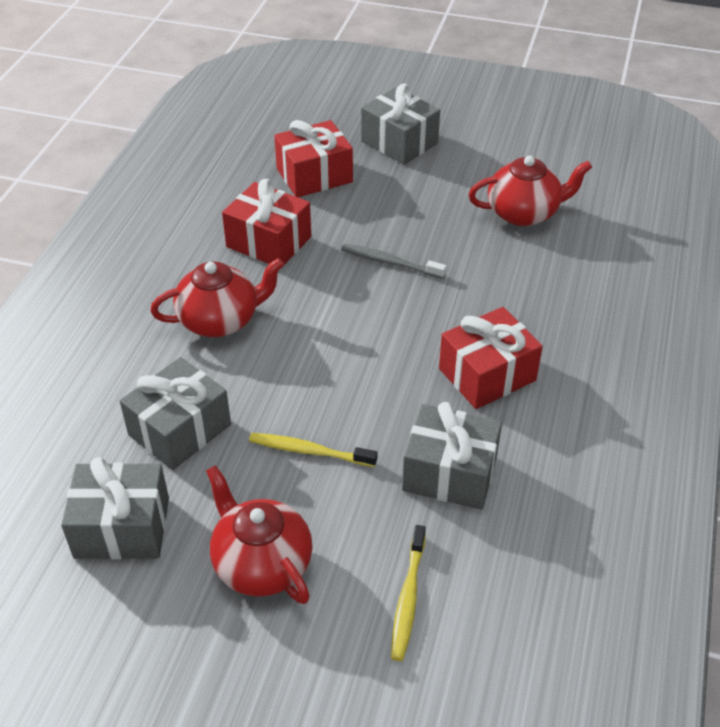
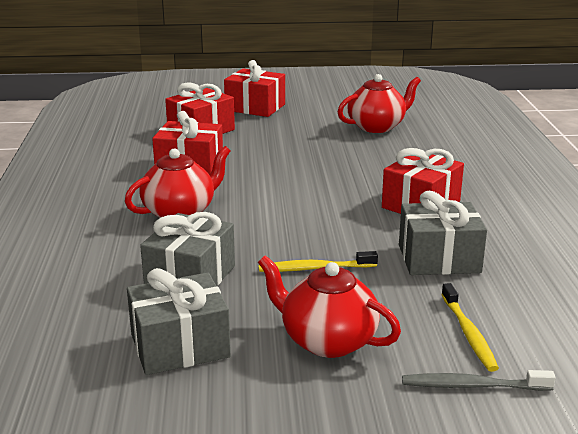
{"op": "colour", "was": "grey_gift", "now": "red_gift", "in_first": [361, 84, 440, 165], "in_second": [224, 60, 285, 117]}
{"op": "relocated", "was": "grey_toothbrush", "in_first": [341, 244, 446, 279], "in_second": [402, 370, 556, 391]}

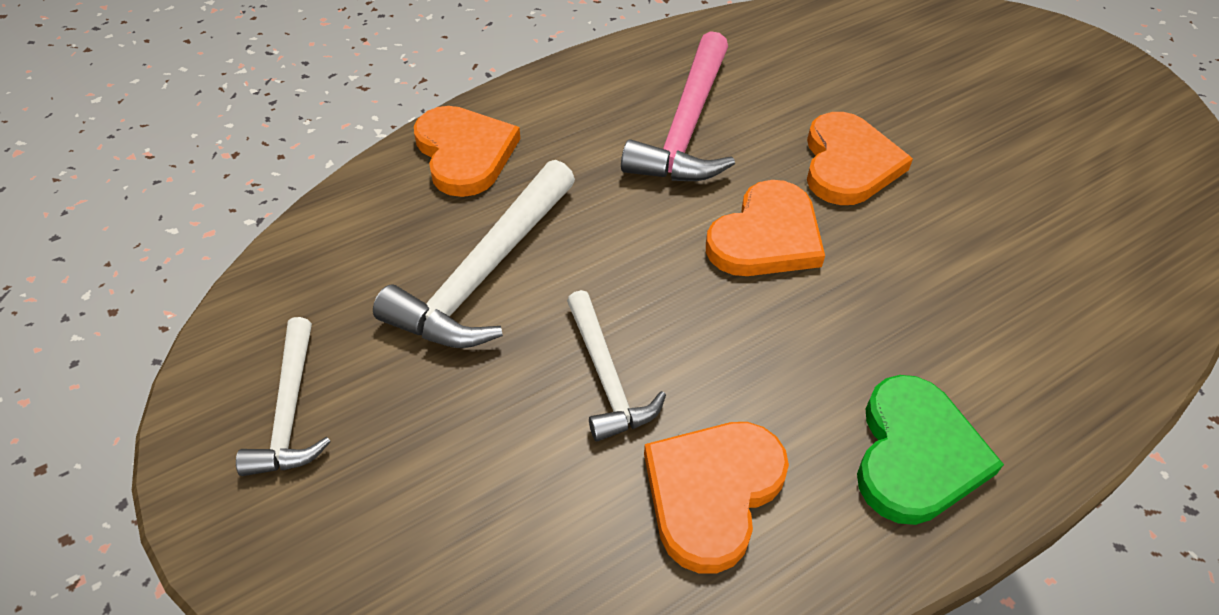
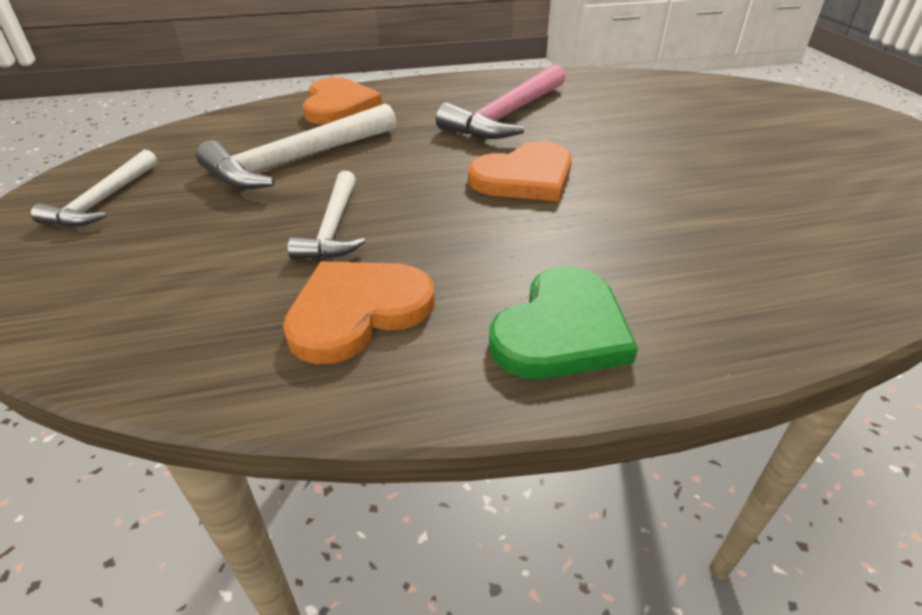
{"op": "missing", "was": "orange_heart", "in_first": [807, 112, 913, 205]}

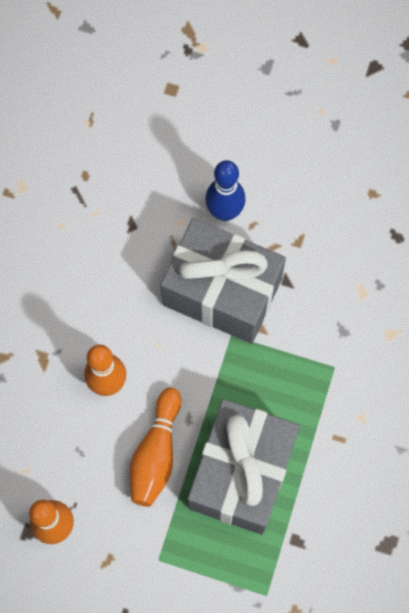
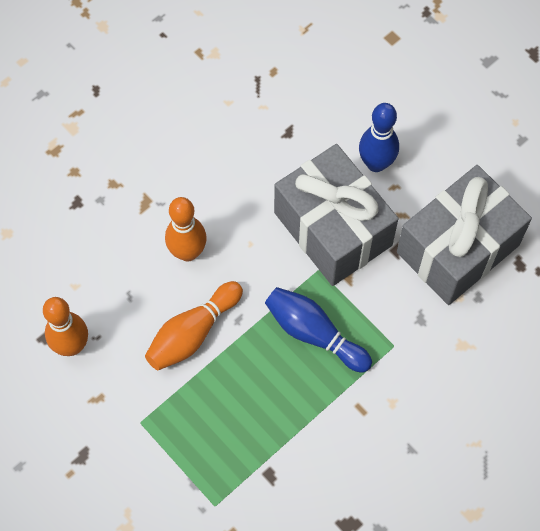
{"op": "appeared", "now": "blue_bowling_pin", "in_second": [265, 287, 372, 373]}
{"op": "relocated", "was": "grey_gift", "in_first": [188, 399, 300, 535], "in_second": [397, 165, 532, 305]}

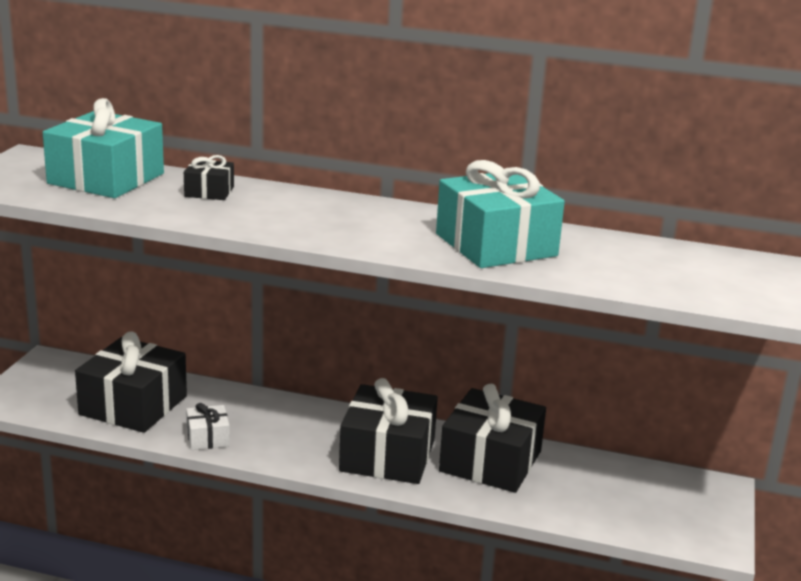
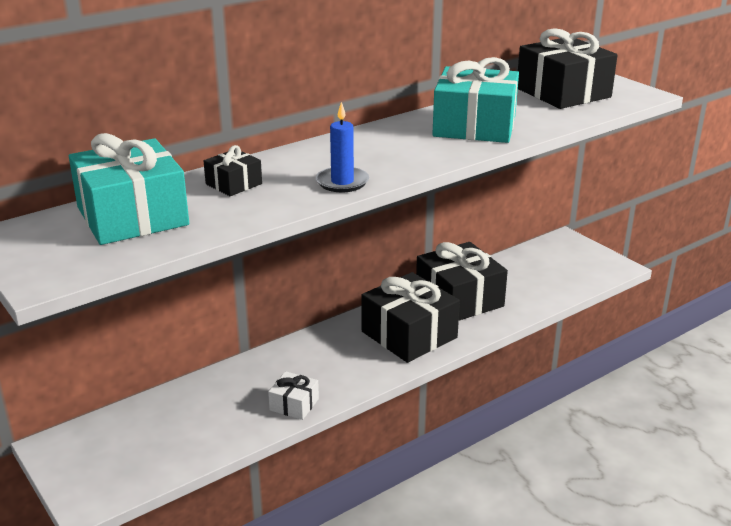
{"op": "appeared", "now": "blue_candle", "in_second": [316, 102, 369, 193]}
{"op": "relocated", "was": "black_gift", "in_first": [75, 331, 187, 433], "in_second": [518, 28, 618, 109]}

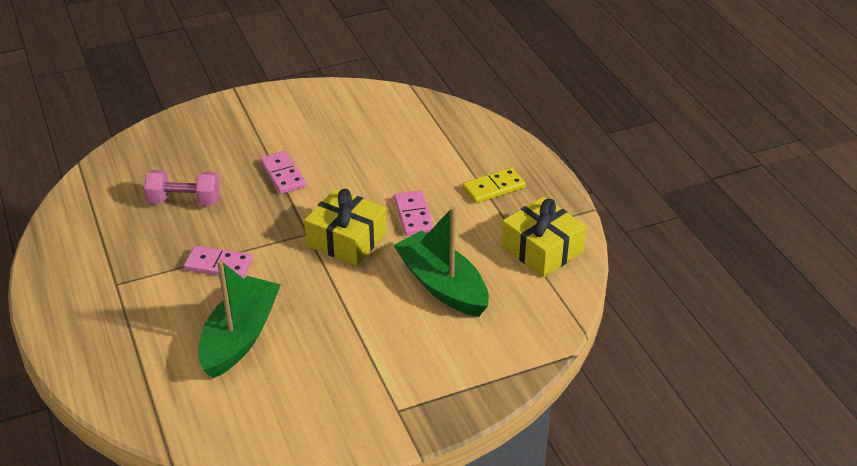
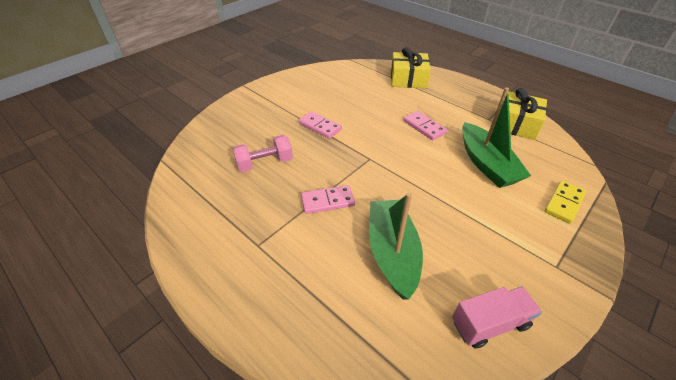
{"op": "relocated", "was": "yellow_gift", "in_first": [304, 189, 386, 266], "in_second": [391, 47, 431, 88]}
{"op": "appeared", "now": "pink_truck", "in_second": [452, 286, 542, 349]}
{"op": "spun", "was": "green_boat", "in_first": [394, 207, 489, 317], "in_second": [462, 87, 531, 188], "clockwise": -135}
{"op": "relocated", "was": "yellow_domino", "in_first": [462, 168, 526, 204], "in_second": [544, 180, 586, 224]}

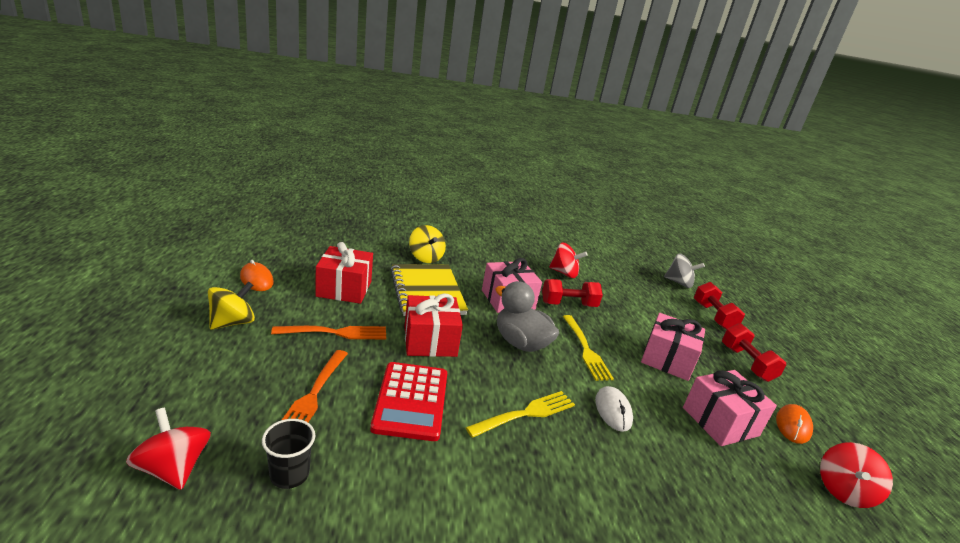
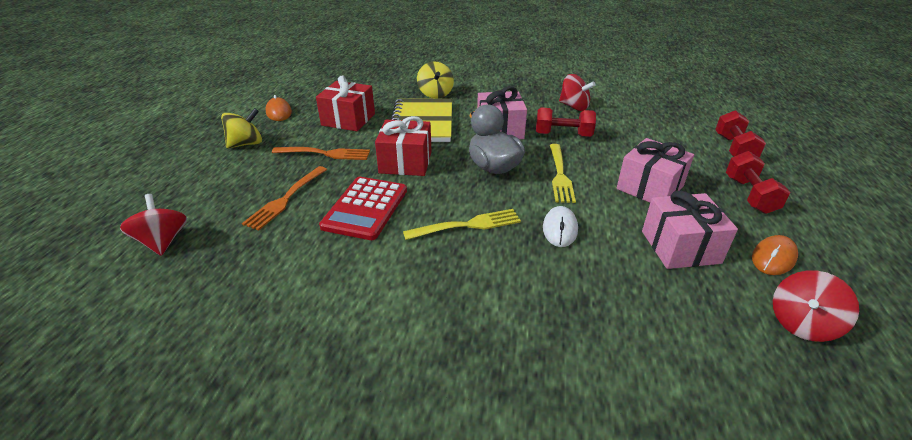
{"op": "missing", "was": "black_cup", "in_first": [262, 419, 315, 489]}
{"op": "missing", "was": "grey_spinning_top", "in_first": [664, 253, 705, 288]}

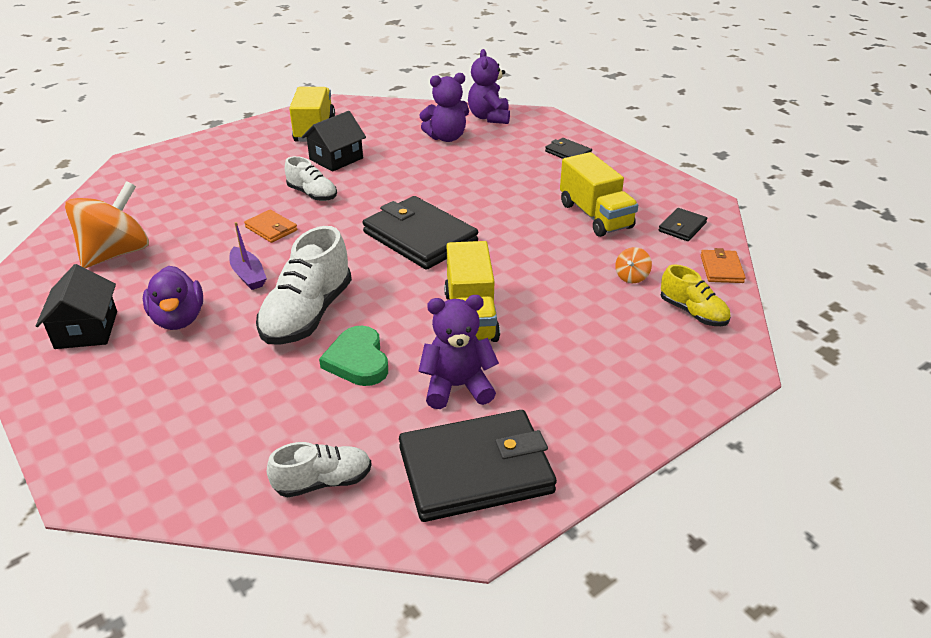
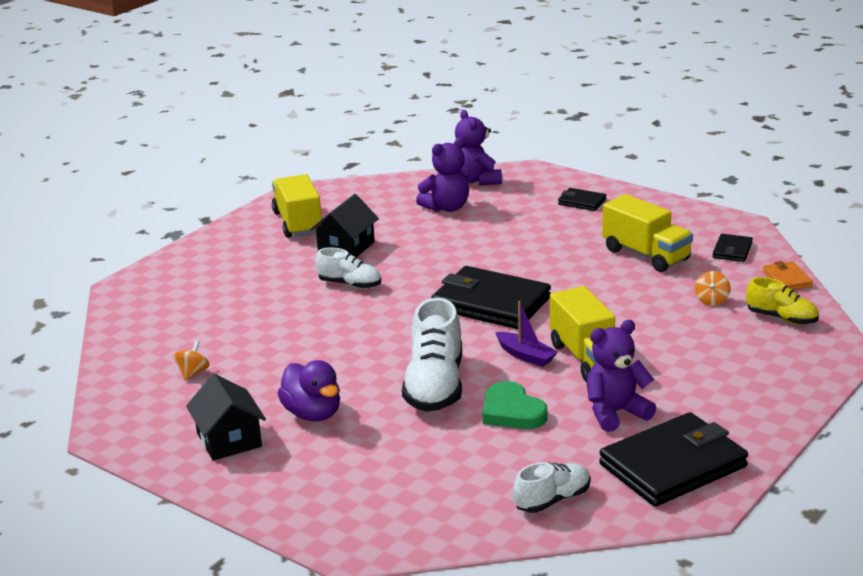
{"op": "size", "was": "orange_spinning_top", "in_first": [65, 181, 149, 268], "in_second": [174, 341, 210, 381], "ratio": 0.42}
{"op": "relocated", "was": "purple_boat", "in_first": [229, 222, 267, 290], "in_second": [495, 301, 558, 367]}
{"op": "missing", "was": "orange_wallet", "in_first": [244, 210, 297, 243]}

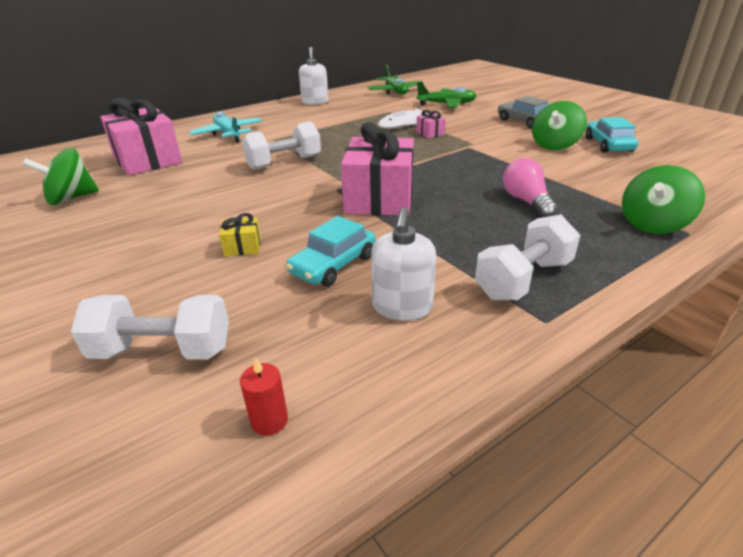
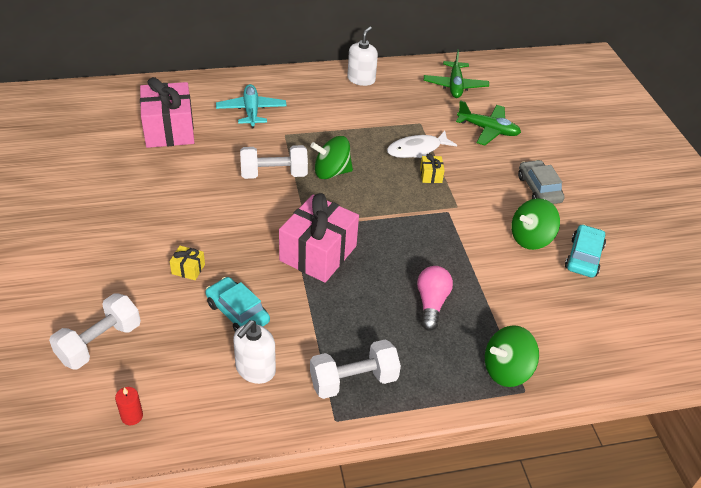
{"op": "spun", "was": "white_dumbbell", "in_first": [71, 295, 229, 360], "in_second": [49, 293, 141, 369], "clockwise": -75}
{"op": "spun", "was": "turquoise_car", "in_first": [286, 216, 376, 286], "in_second": [205, 277, 270, 331], "clockwise": 75}
{"op": "relocated", "was": "green_spinning_top", "in_first": [22, 148, 99, 205], "in_second": [310, 136, 353, 179]}
{"op": "colour", "was": "pink_gift", "now": "yellow_gift", "in_first": [416, 110, 446, 138], "in_second": [420, 154, 445, 183]}

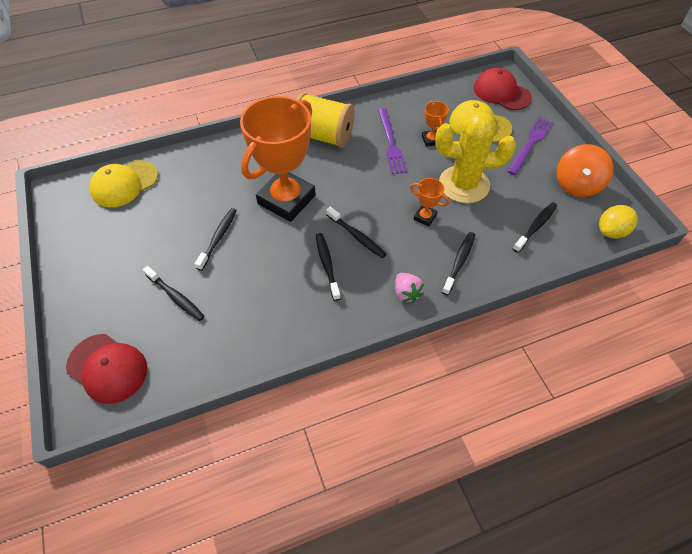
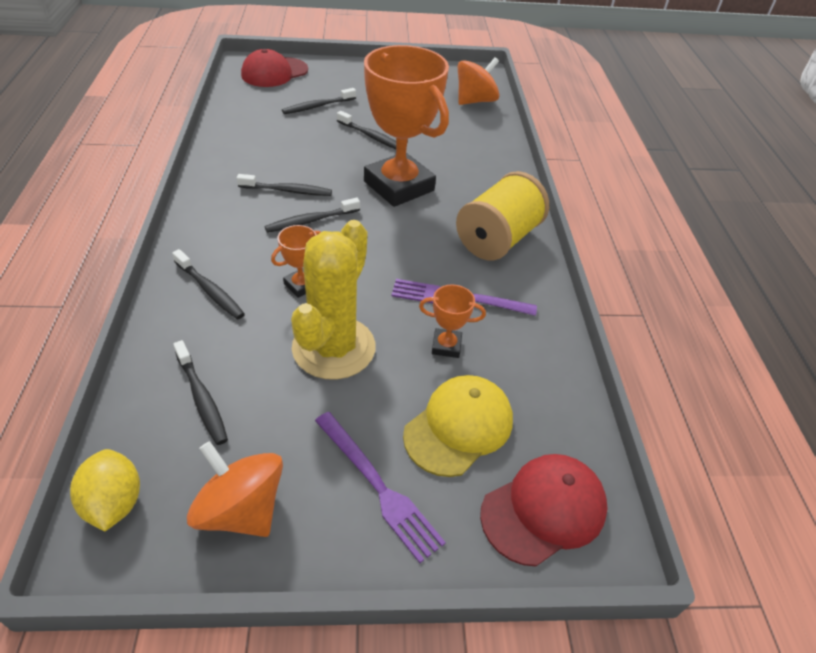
{"op": "exchanged", "was": "yellow_cap", "now": "orange_spinning_top", "in_first": [90, 160, 158, 207], "in_second": [458, 57, 499, 105]}
{"op": "missing", "was": "pink_strawberry", "in_first": [395, 273, 424, 303]}

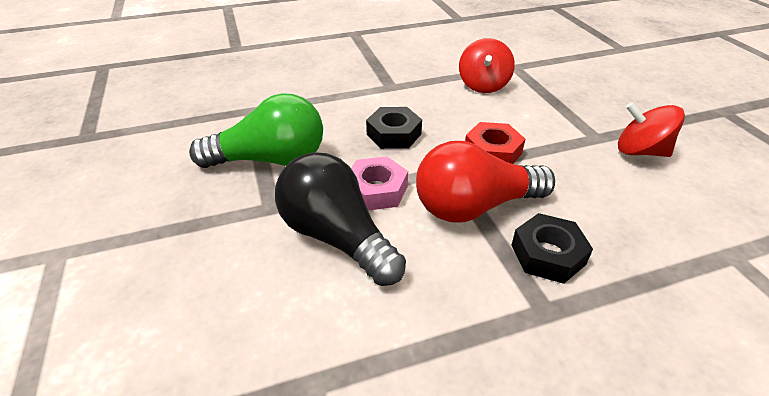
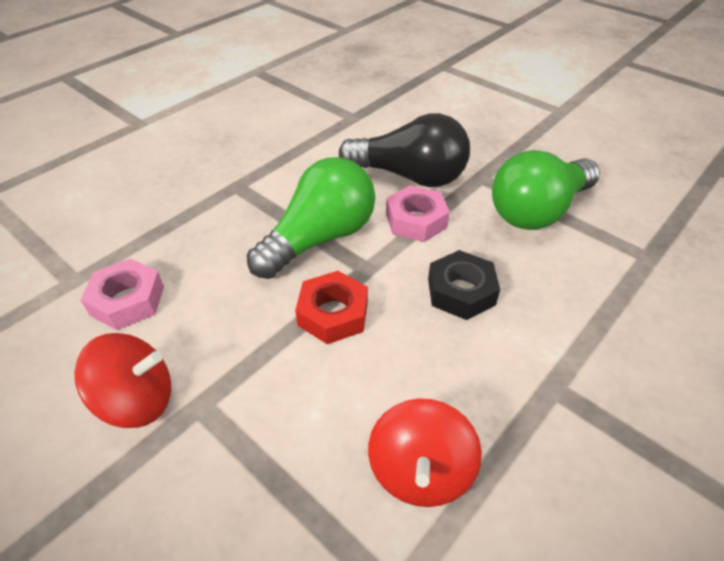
{"op": "appeared", "now": "pink_nut", "in_second": [81, 259, 164, 330]}
{"op": "colour", "was": "red_light_bulb", "now": "green_light_bulb", "in_first": [416, 141, 555, 223], "in_second": [247, 157, 375, 279]}
{"op": "spun", "was": "red_spinning_top", "in_first": [459, 38, 515, 93], "in_second": [368, 399, 482, 507], "clockwise": -150}
{"op": "missing", "was": "black_nut", "in_first": [512, 213, 593, 284]}

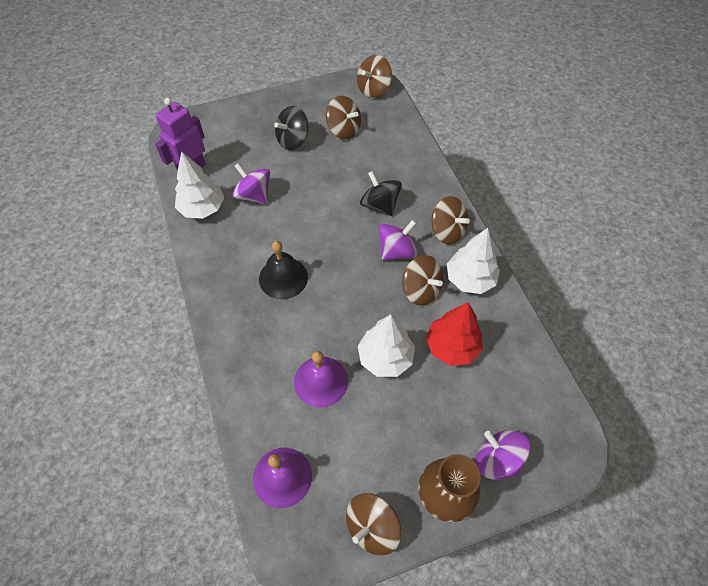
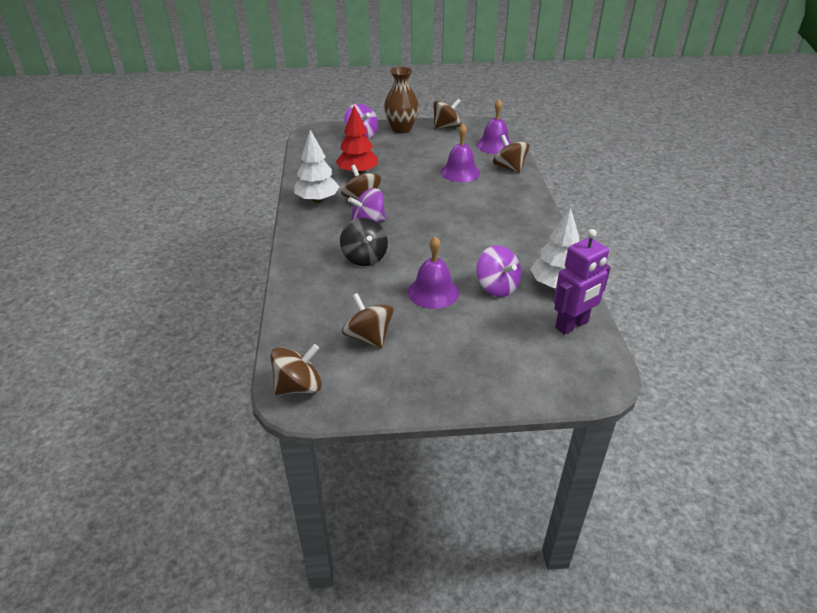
{"op": "appeared", "now": "purple_bell", "in_second": [408, 236, 459, 309]}
{"op": "relocated", "was": "brown_spinning_top", "in_first": [431, 196, 470, 244], "in_second": [493, 135, 529, 173]}
{"op": "missing", "was": "black_bell", "in_first": [259, 241, 308, 299]}
{"op": "missing", "was": "black_spinning_top", "in_first": [274, 106, 308, 150]}
{"op": "missing", "was": "white_tree", "in_first": [358, 314, 415, 377]}

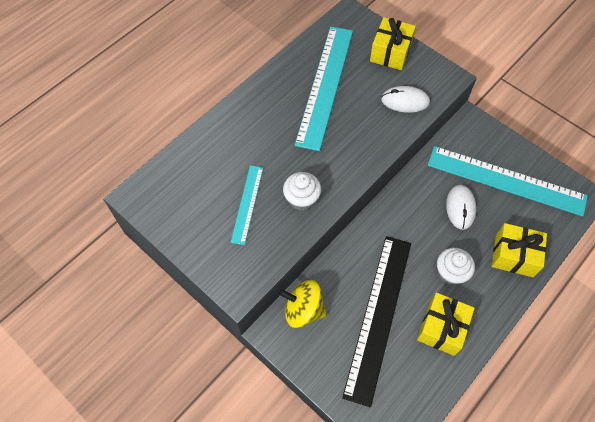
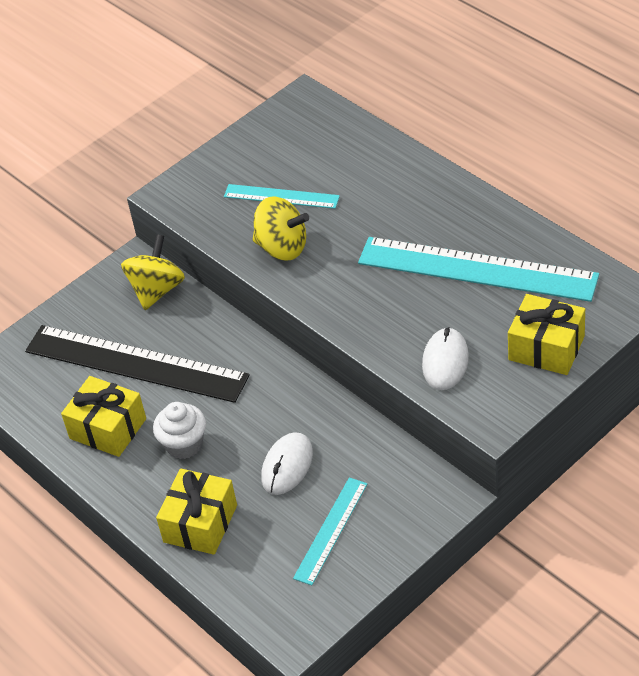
{"op": "exchanged", "was": "white_cupcake", "now": "yellow_spinning_top", "in_first": [283, 172, 321, 211], "in_second": [253, 197, 309, 261]}
{"op": "spun", "was": "white_mouse", "in_first": [446, 185, 476, 230], "in_second": [261, 432, 313, 495], "clockwise": -75}
{"op": "size", "was": "turquoise_ruler", "in_first": [428, 146, 588, 217], "in_second": [293, 477, 368, 585], "ratio": 0.51}

